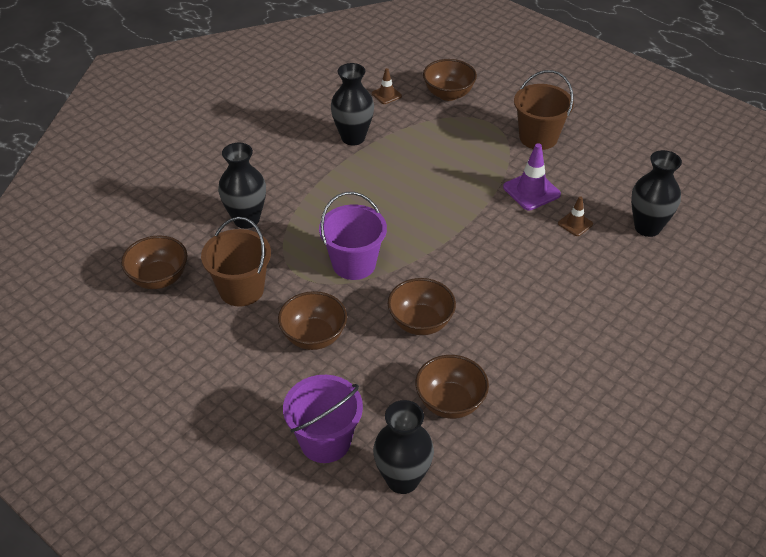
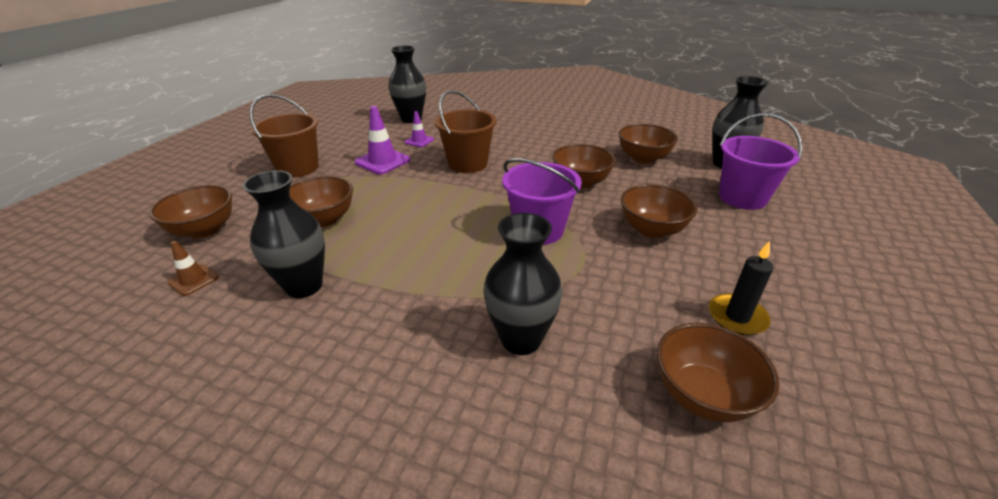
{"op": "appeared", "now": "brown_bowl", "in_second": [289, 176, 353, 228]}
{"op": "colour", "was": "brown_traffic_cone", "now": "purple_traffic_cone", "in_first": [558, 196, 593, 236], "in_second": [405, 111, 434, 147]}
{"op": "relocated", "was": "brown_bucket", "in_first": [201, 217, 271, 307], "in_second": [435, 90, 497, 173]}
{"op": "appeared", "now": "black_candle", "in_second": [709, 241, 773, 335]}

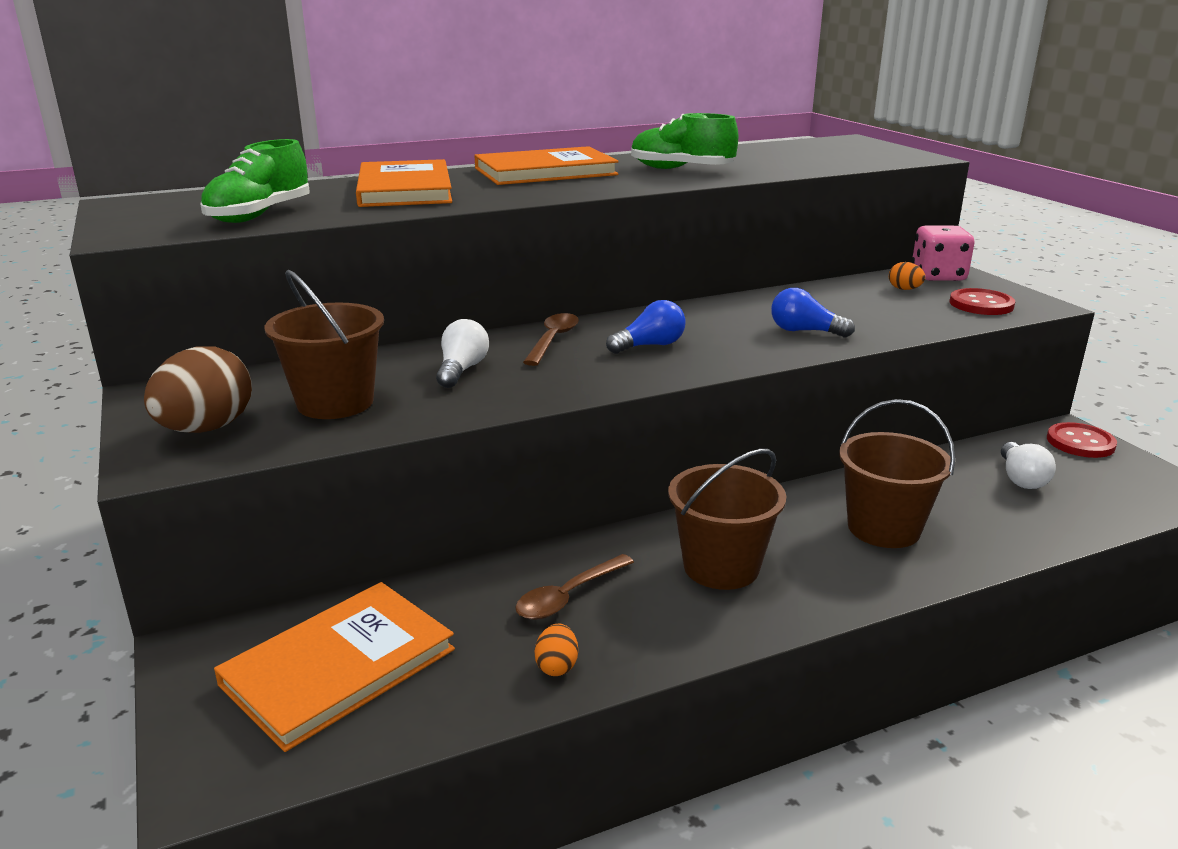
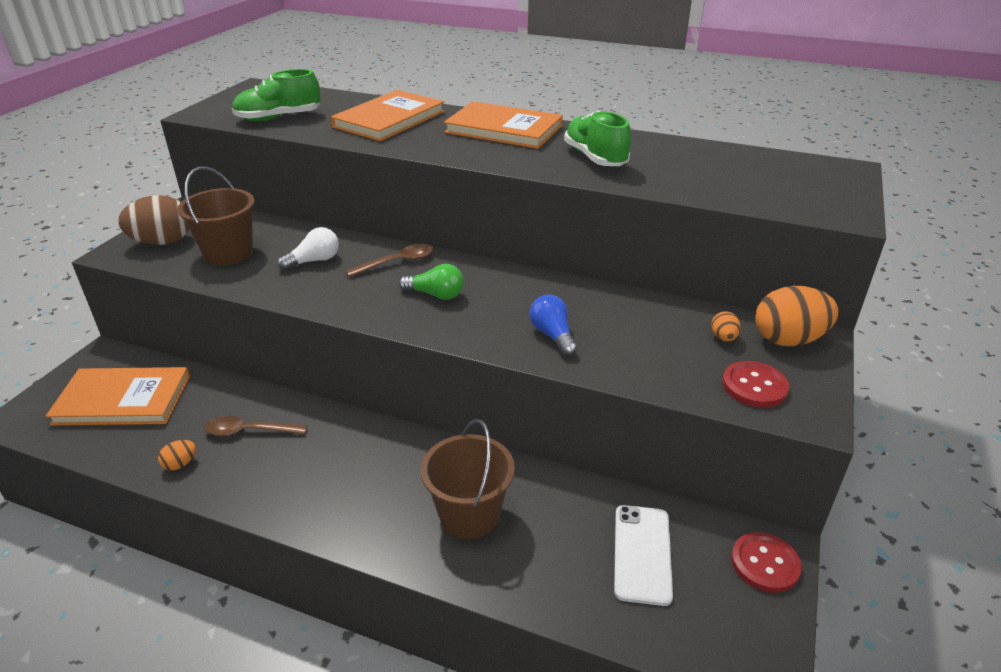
{"op": "colour", "was": "blue_light_bulb", "now": "green_light_bulb", "in_first": [606, 300, 686, 354], "in_second": [399, 264, 464, 300]}
{"op": "exchanged", "was": "white_light_bulb", "now": "white_phone", "in_first": [1001, 442, 1056, 489], "in_second": [614, 505, 673, 606]}
{"op": "exchanged", "was": "pink_dice", "now": "orange_egg", "in_first": [912, 226, 975, 281], "in_second": [755, 286, 839, 346]}
{"op": "missing", "was": "brown_bucket", "in_first": [668, 449, 786, 590]}

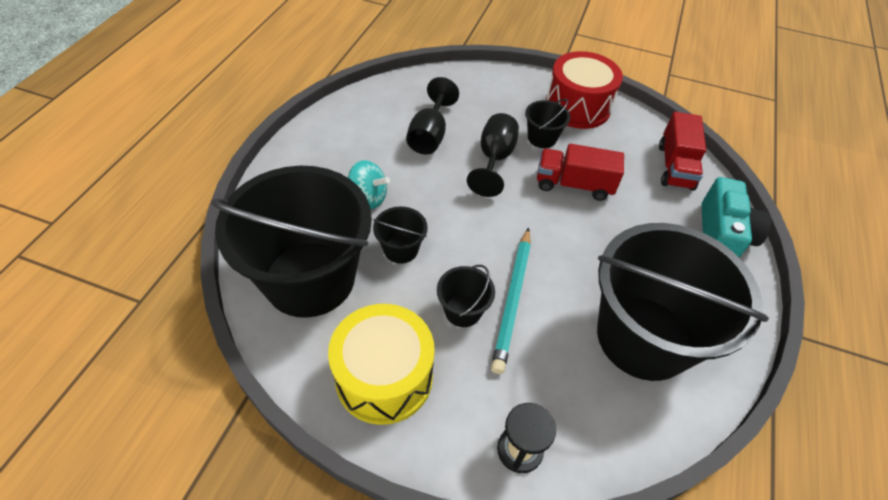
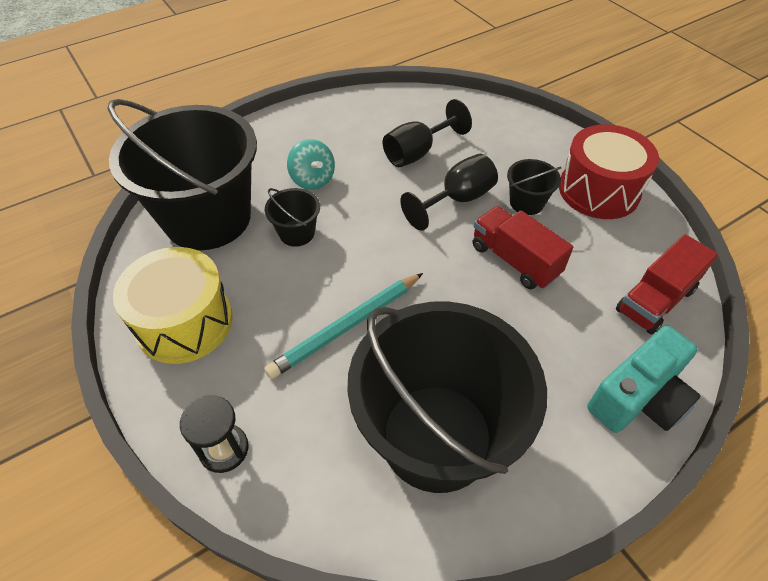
{"op": "missing", "was": "black_bucket", "in_first": [437, 265, 495, 327]}

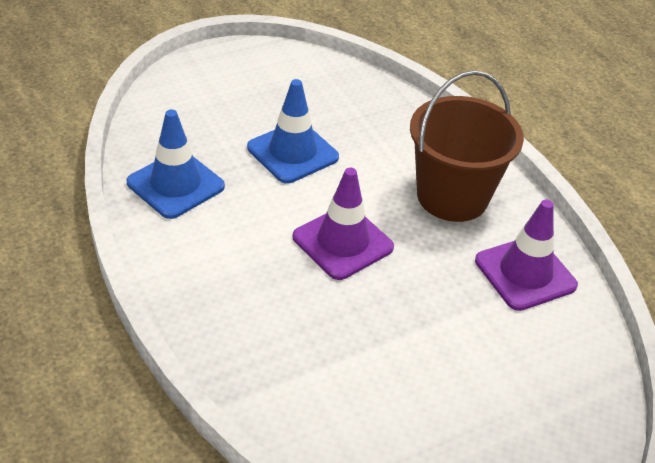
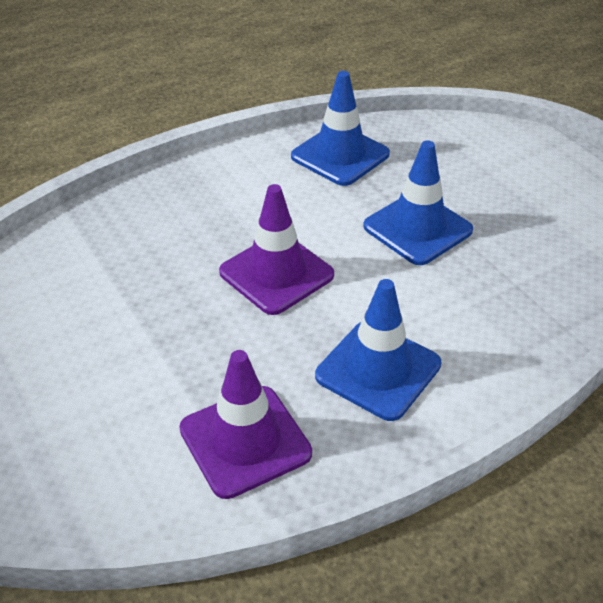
{"op": "exchanged", "was": "brown_bucket", "now": "blue_traffic_cone", "in_first": [410, 70, 524, 222], "in_second": [315, 279, 441, 421]}

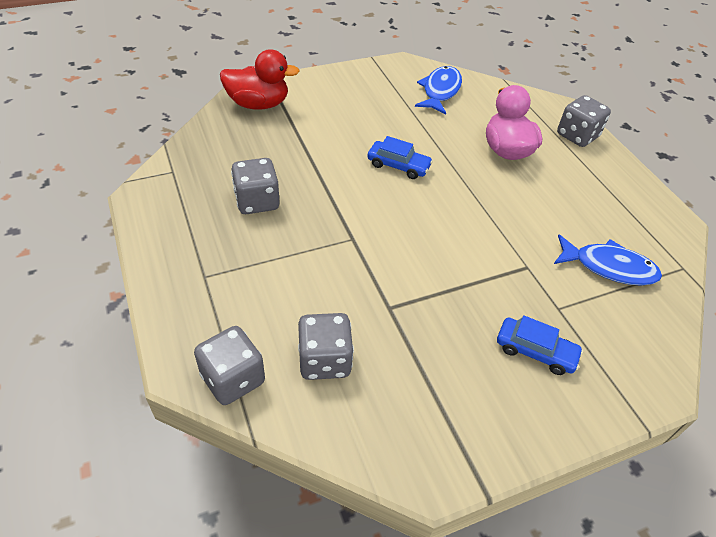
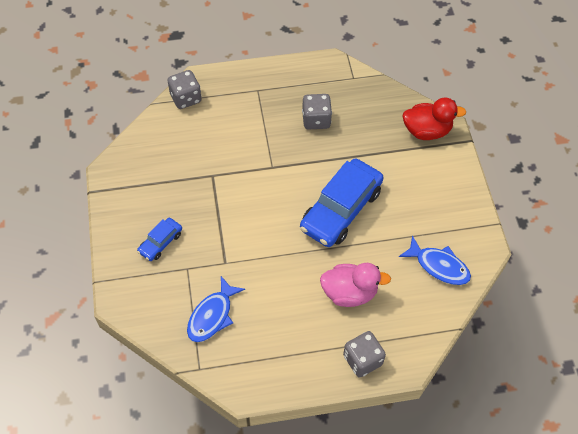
{"op": "size", "was": "blue_car", "in_first": [367, 136, 433, 179], "in_second": [300, 158, 384, 247], "ratio": 2.08}
{"op": "spun", "was": "red_duck", "in_first": [220, 49, 300, 110], "in_second": [402, 98, 466, 140], "clockwise": -105}
{"op": "missing", "was": "grey_dice", "in_first": [298, 313, 354, 380]}

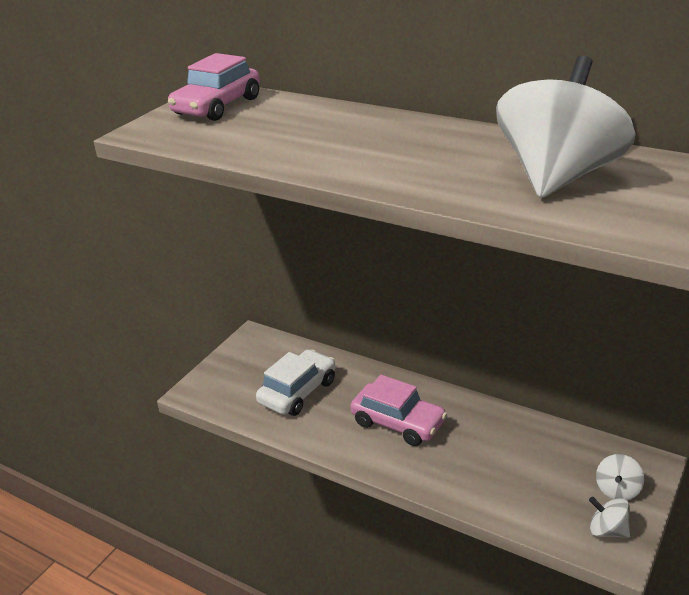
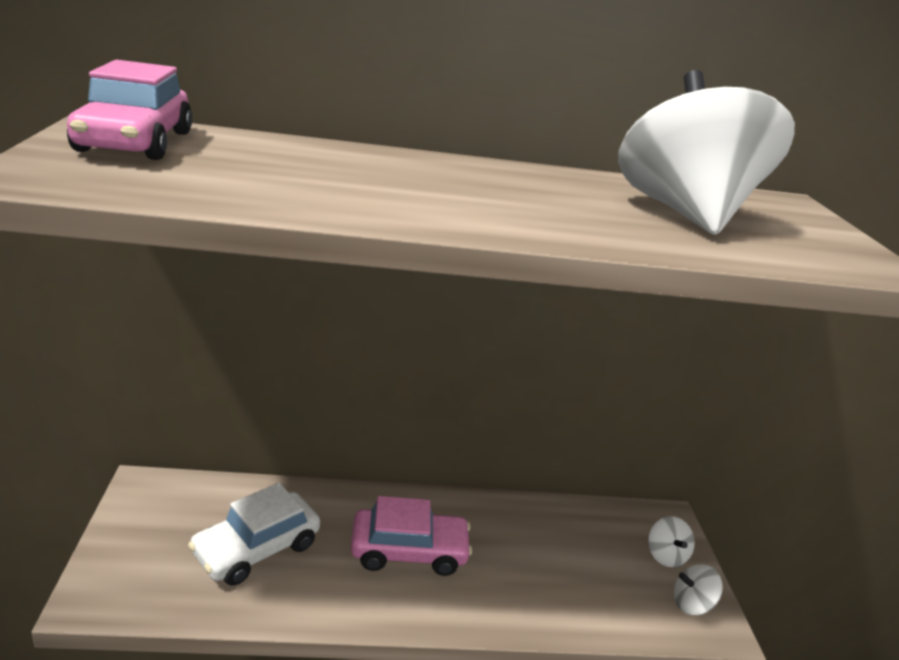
{"op": "spun", "was": "white_car", "in_first": [256, 349, 336, 416], "in_second": [188, 483, 320, 586], "clockwise": -135}

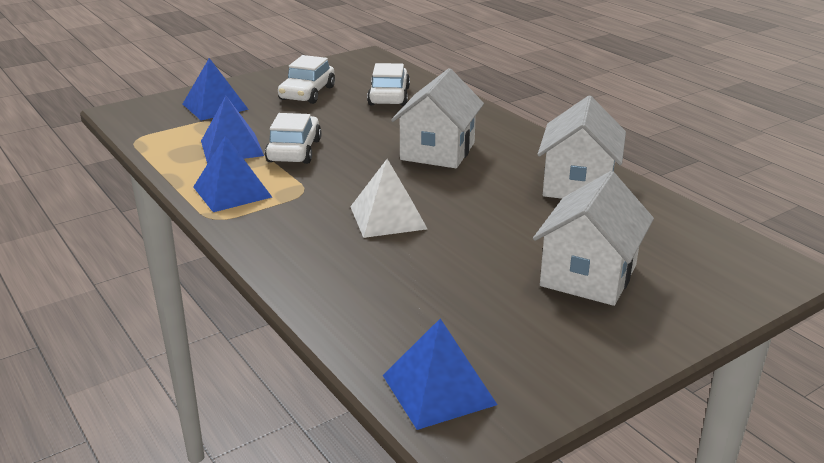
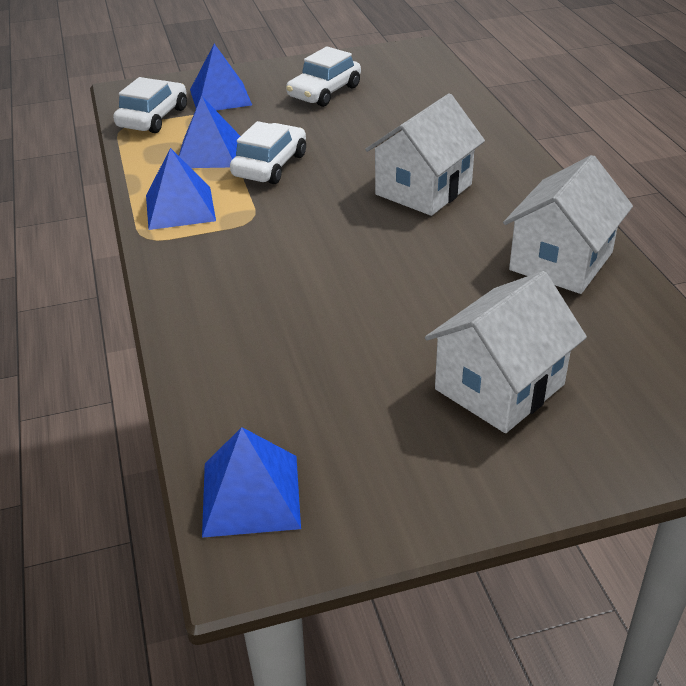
{"op": "relocated", "was": "white_car", "in_first": [367, 63, 410, 106], "in_second": [113, 77, 187, 133]}
{"op": "missing", "was": "white_pyramid", "in_first": [350, 159, 427, 238]}

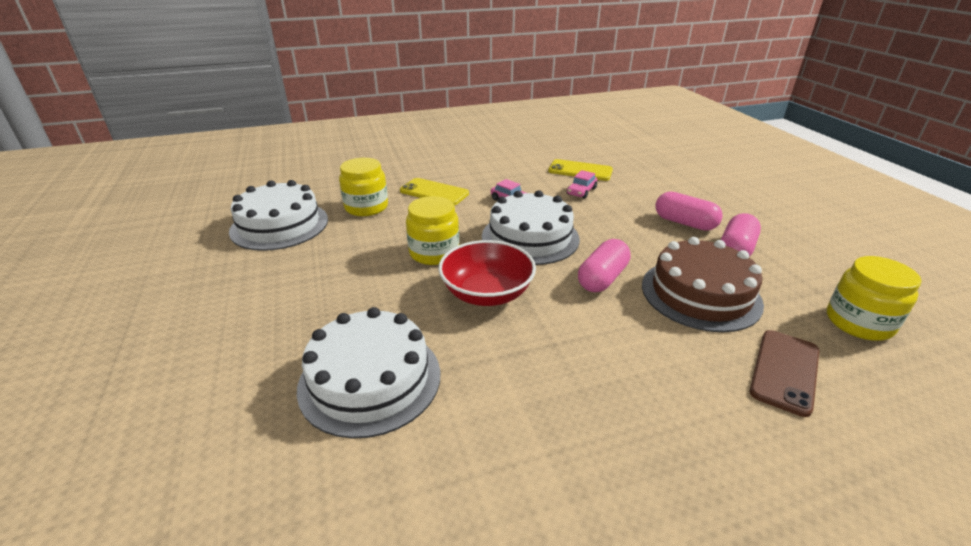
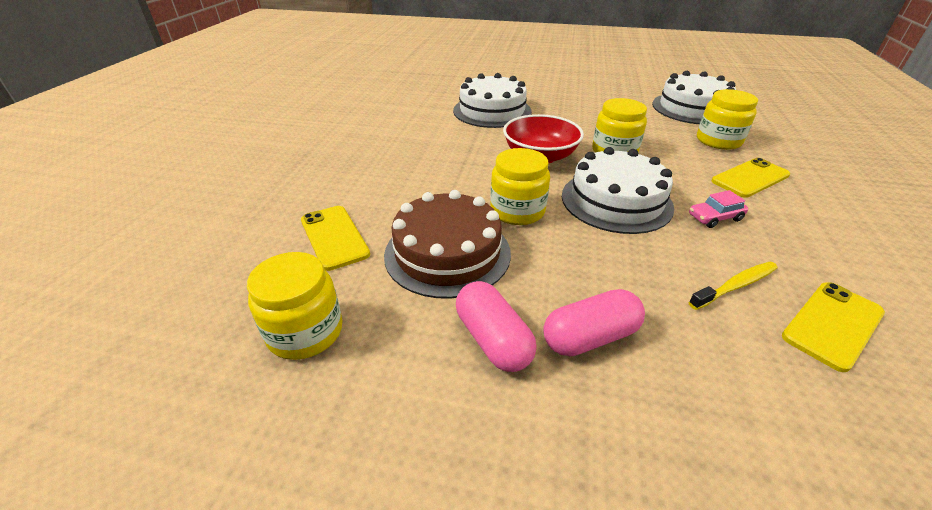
{"op": "colour", "was": "brown_phone", "now": "yellow_phone", "in_first": [750, 330, 820, 417], "in_second": [301, 206, 370, 271]}
{"op": "exchanged", "was": "pink_capsule", "now": "yellow_jar", "in_first": [578, 239, 631, 292], "in_second": [490, 148, 550, 225]}
{"op": "exchanged", "was": "pink_car", "now": "yellow_toothbrush", "in_first": [567, 170, 597, 199], "in_second": [689, 262, 778, 310]}

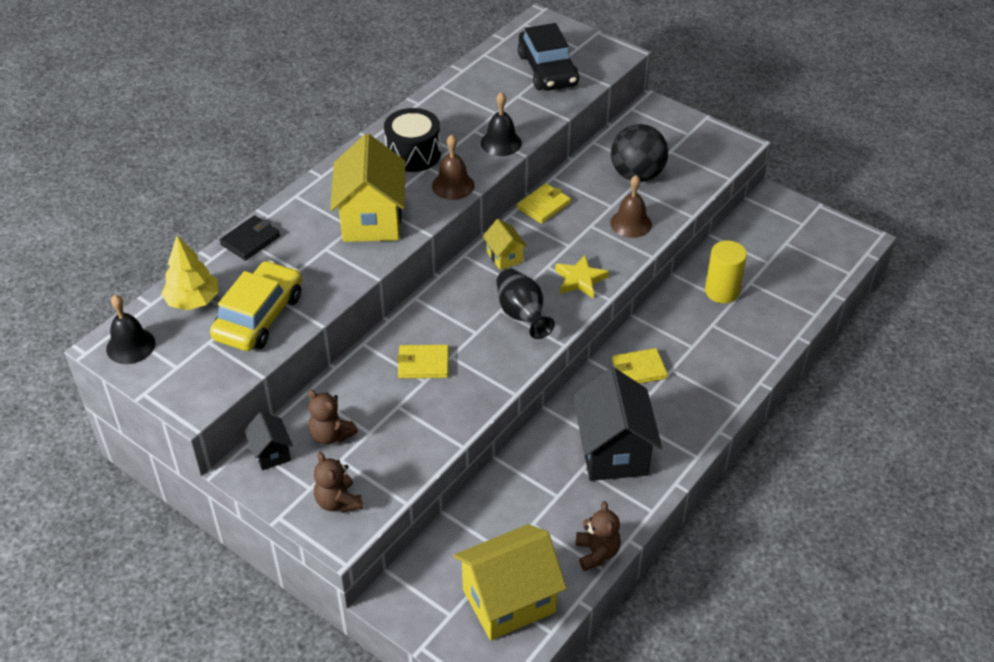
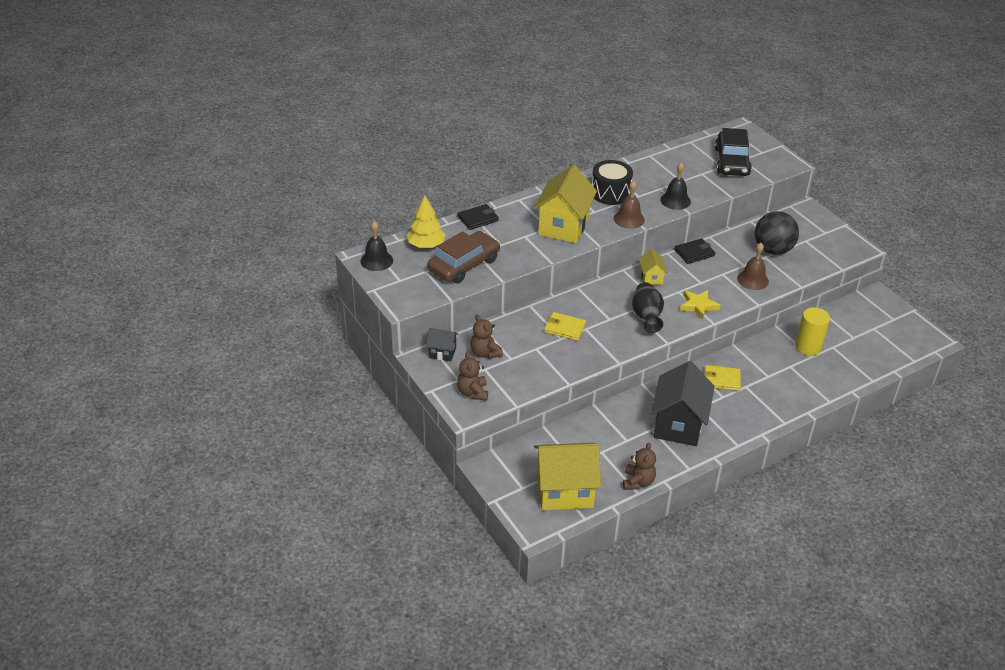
{"op": "spun", "was": "black_house", "in_first": [244, 412, 293, 470], "in_second": [426, 328, 458, 361], "clockwise": -75}
{"op": "colour", "was": "yellow_car", "now": "brown_car", "in_first": [210, 261, 302, 351], "in_second": [428, 231, 500, 284]}
{"op": "colour", "was": "yellow_wallet", "now": "black_wallet", "in_first": [517, 183, 571, 224], "in_second": [674, 238, 715, 264]}

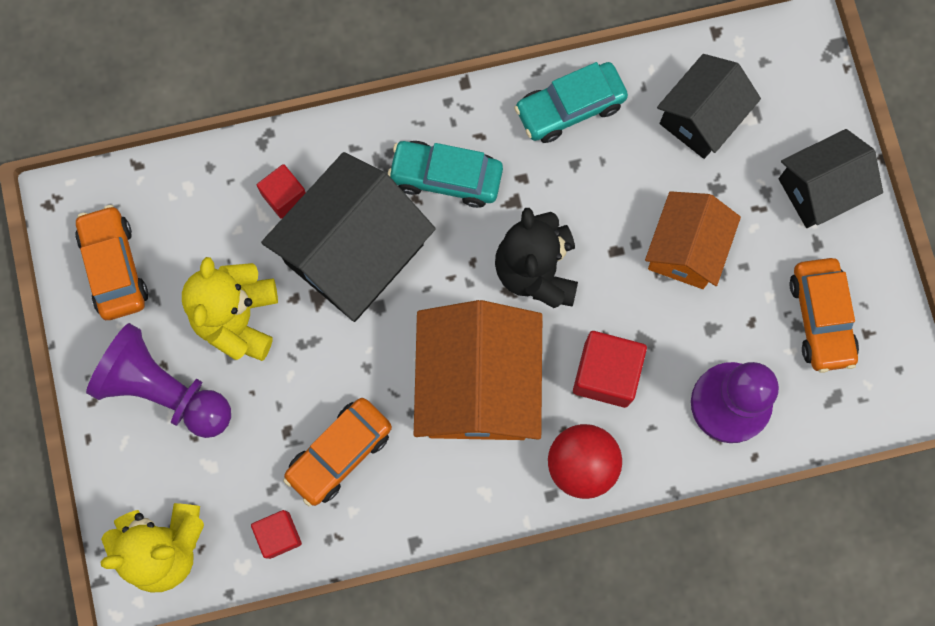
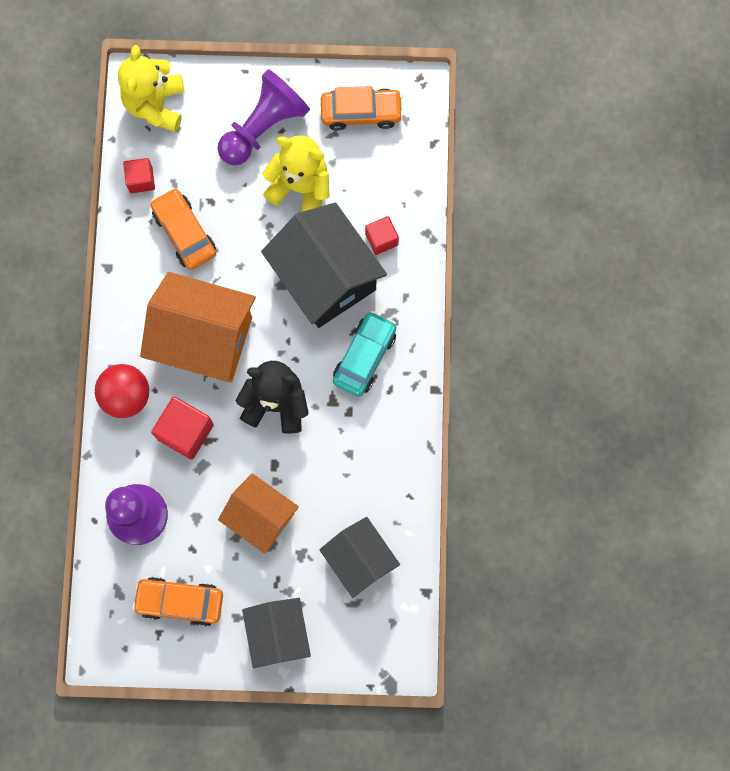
{"op": "missing", "was": "turquoise_car", "in_first": [514, 62, 628, 143]}

